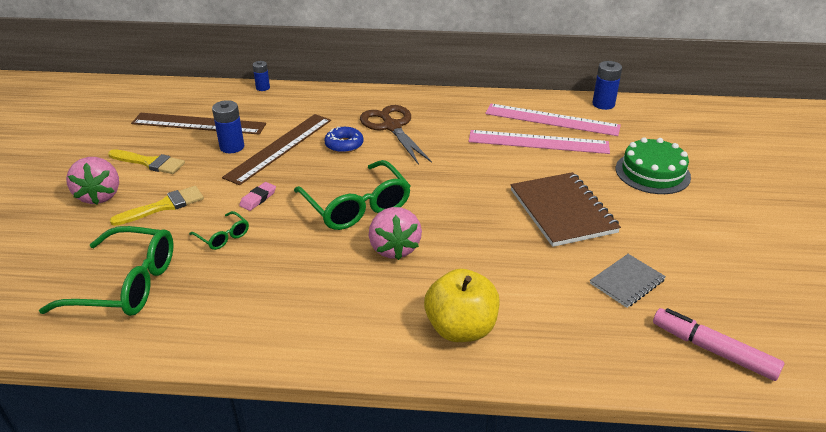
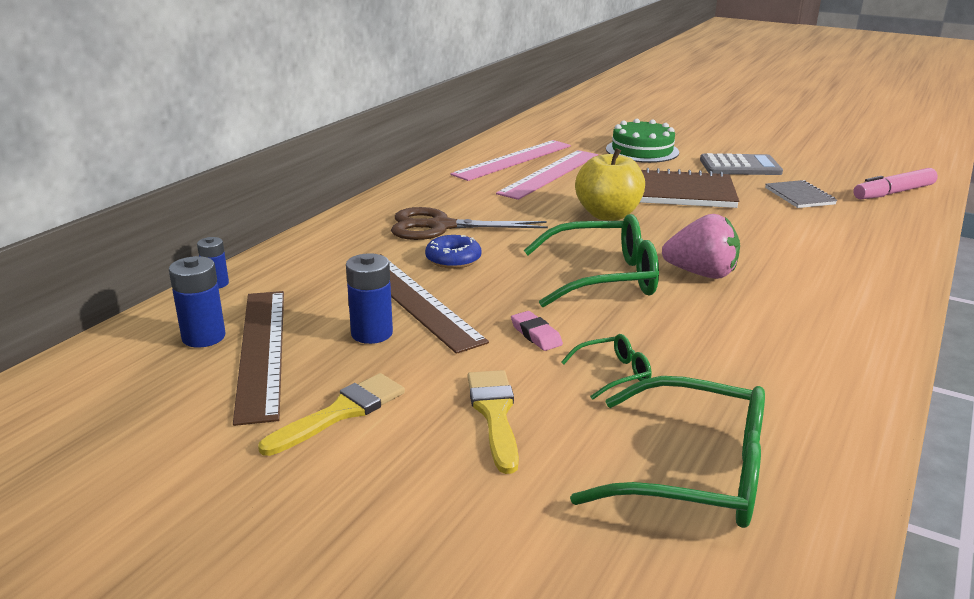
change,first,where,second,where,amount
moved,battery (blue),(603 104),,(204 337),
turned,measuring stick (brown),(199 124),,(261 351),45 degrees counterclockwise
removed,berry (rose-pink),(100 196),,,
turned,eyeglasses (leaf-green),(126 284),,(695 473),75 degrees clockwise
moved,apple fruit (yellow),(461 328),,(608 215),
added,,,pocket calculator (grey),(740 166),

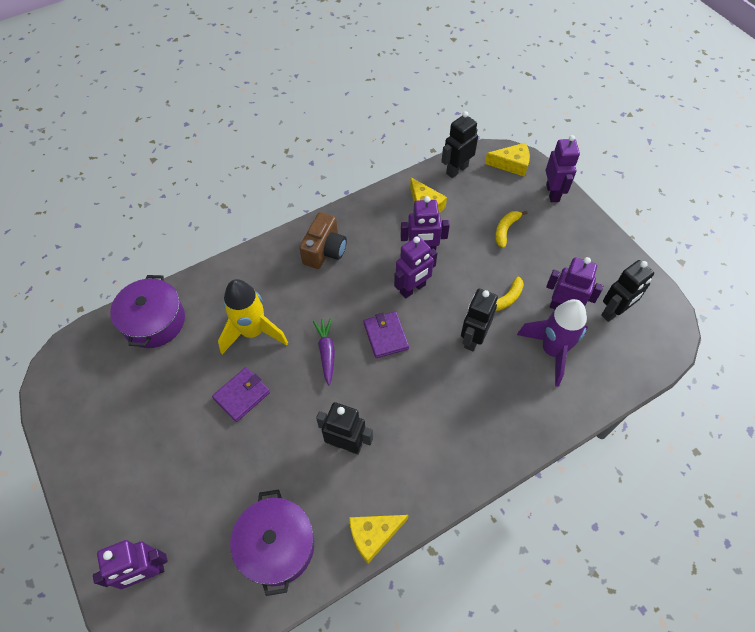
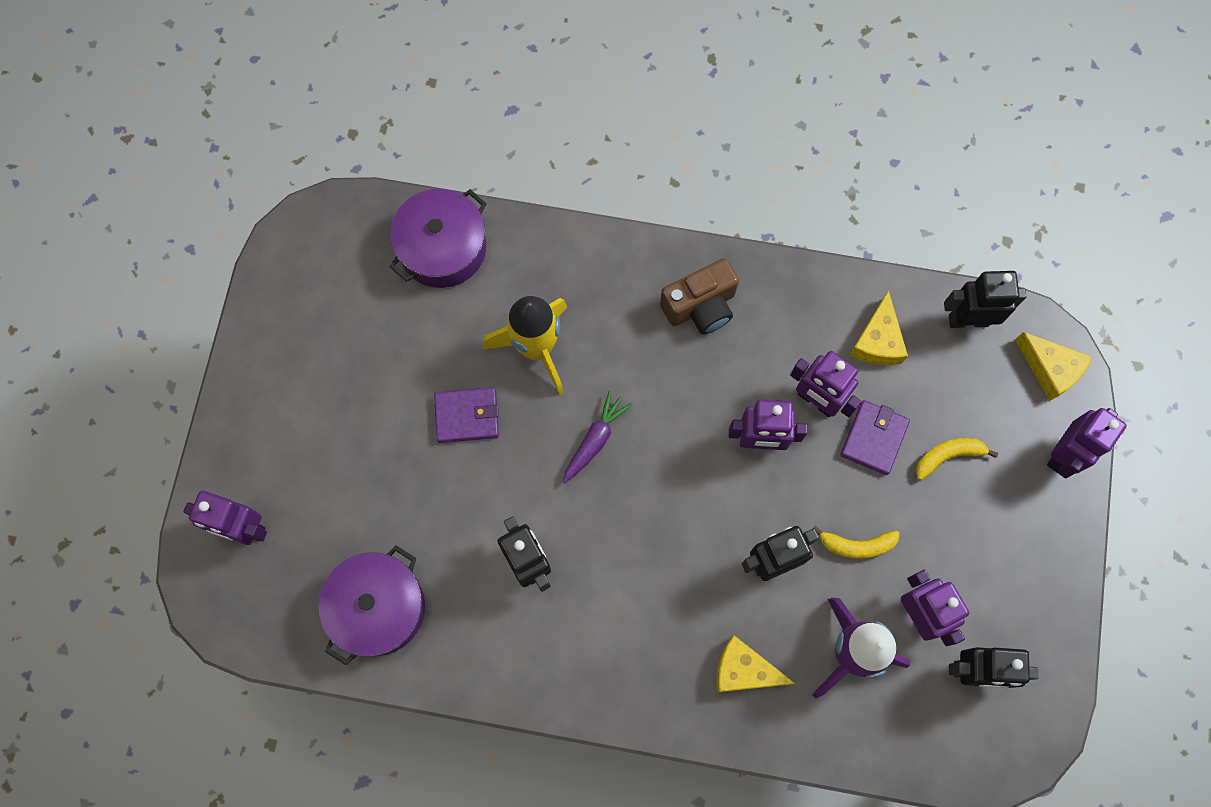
change,first,where,second,where,amount
moved,wallet (purple),(386 336),,(874 438),
moved,cheese wedge (yellow),(373 535),,(744 670),

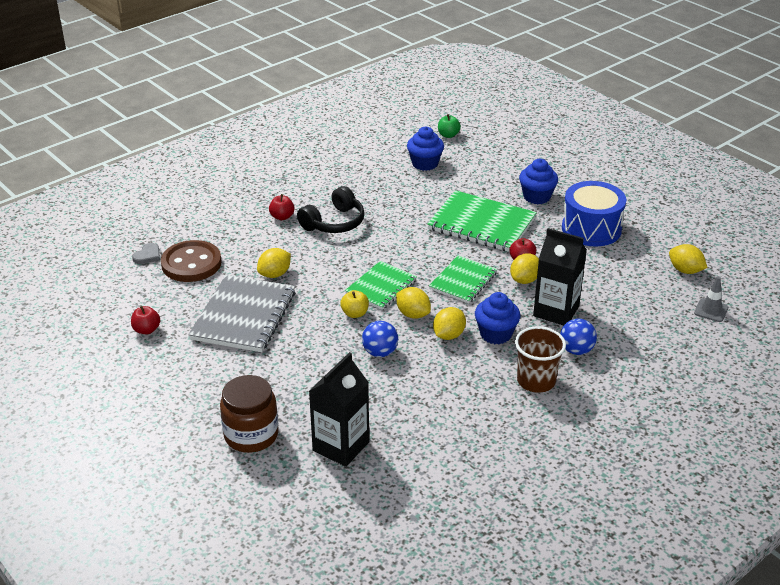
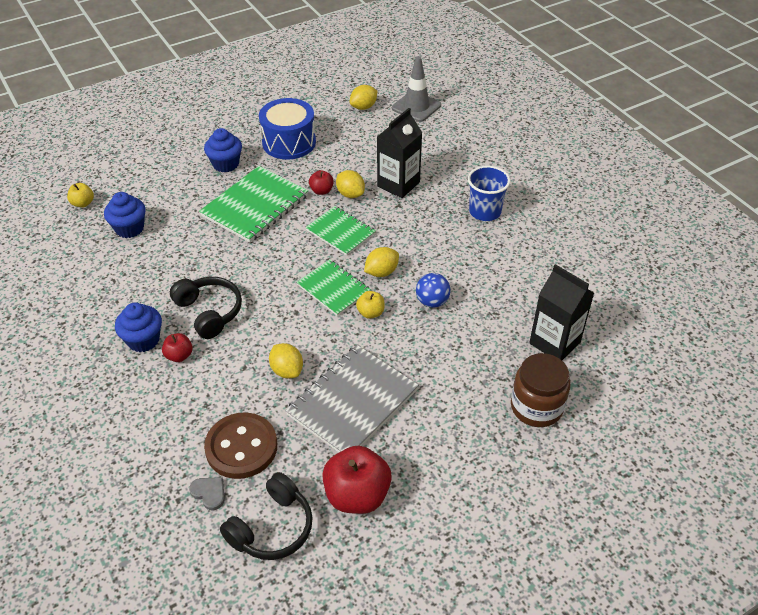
change,first,where,second,where,amount
recoloured,apple fruit (leaf-green),(448 135),apple fruit (yellow),(83 203),
turned,notebook (grey),(243 316),,(352 402),75 degrees counterclockwise
resized,traffic cone (grey),(711 310),,(416 107),x1.71
moved,fairy cake (blue),(496 334),,(143 340),
resized,apple fruit (scarlet),(146 330),,(357 495),x2.00
removed,toy lemon (yellow),(448 335),,,
removed,sphere (blue),(576 350),,,
recoloured,beaker (brown),(536 381),beaker (blue),(485 212),
added,,,headphones (black),(272 528),

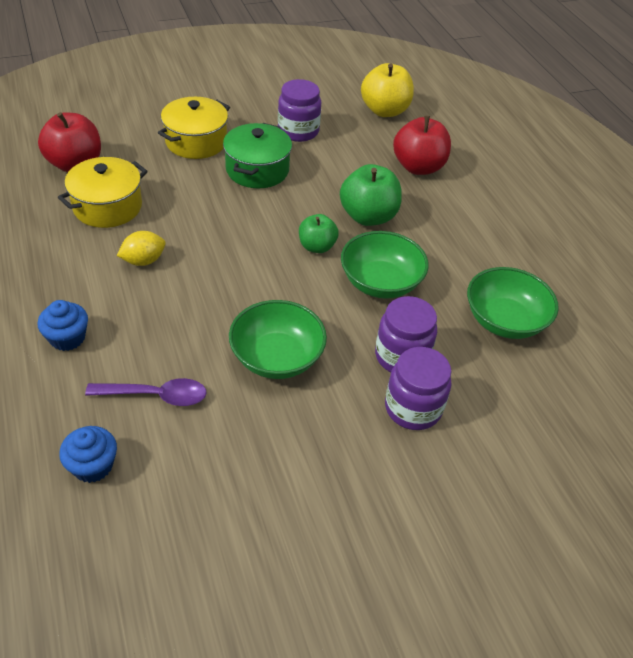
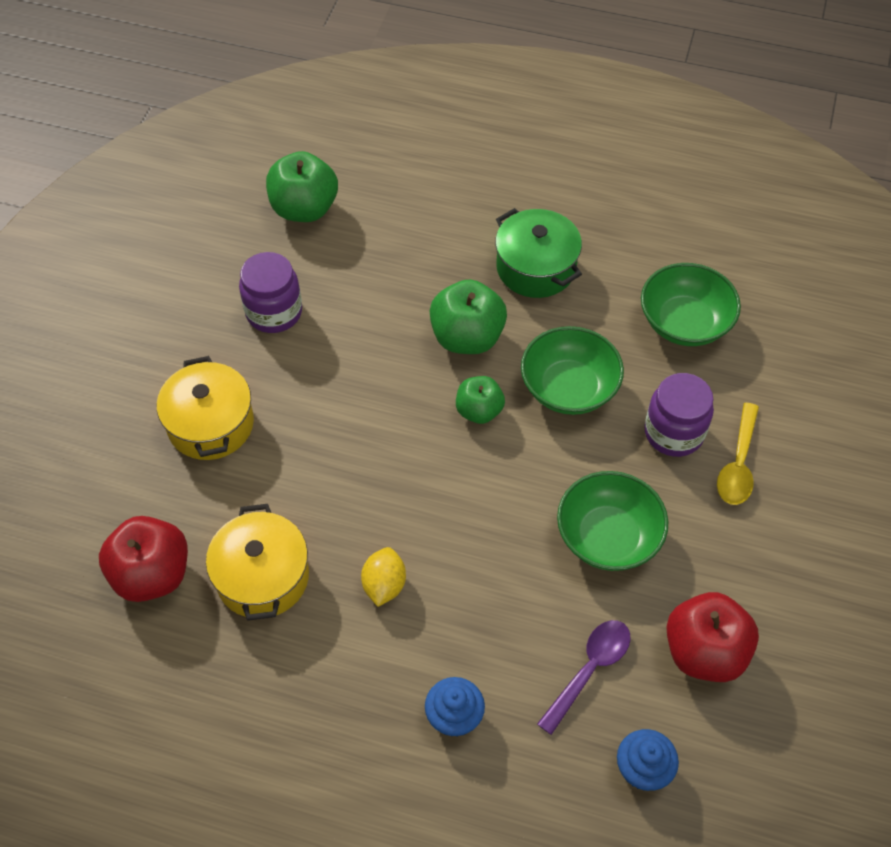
change,first,where,second,where,amount
recoloured,apple fruit (yellow),(385 111),apple fruit (leaf-green),(304 209),
moved,apple fruit (scarlet),(418 167),,(704 652),
moved,cooking pot (leaf-green),(257 170),,(536 268),
replaced,jar (purple),(413 408),spoon (yellow),(738 463),

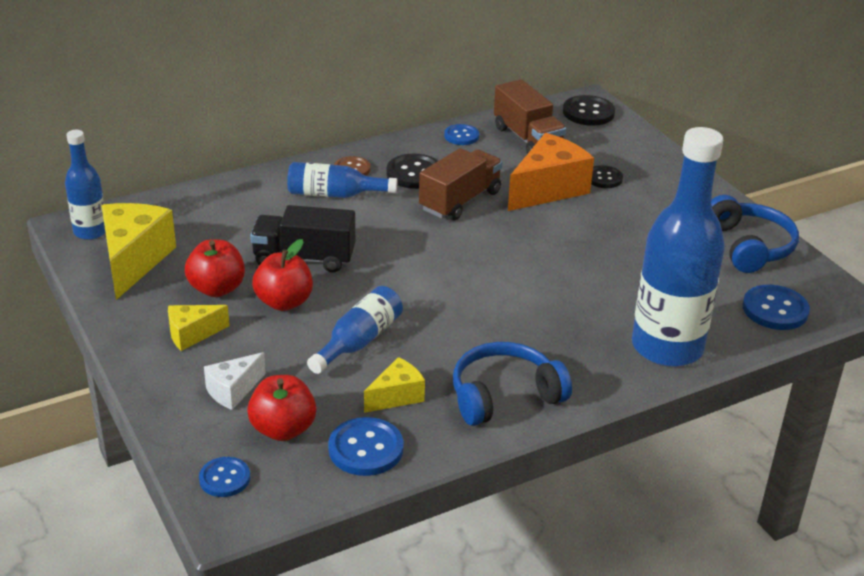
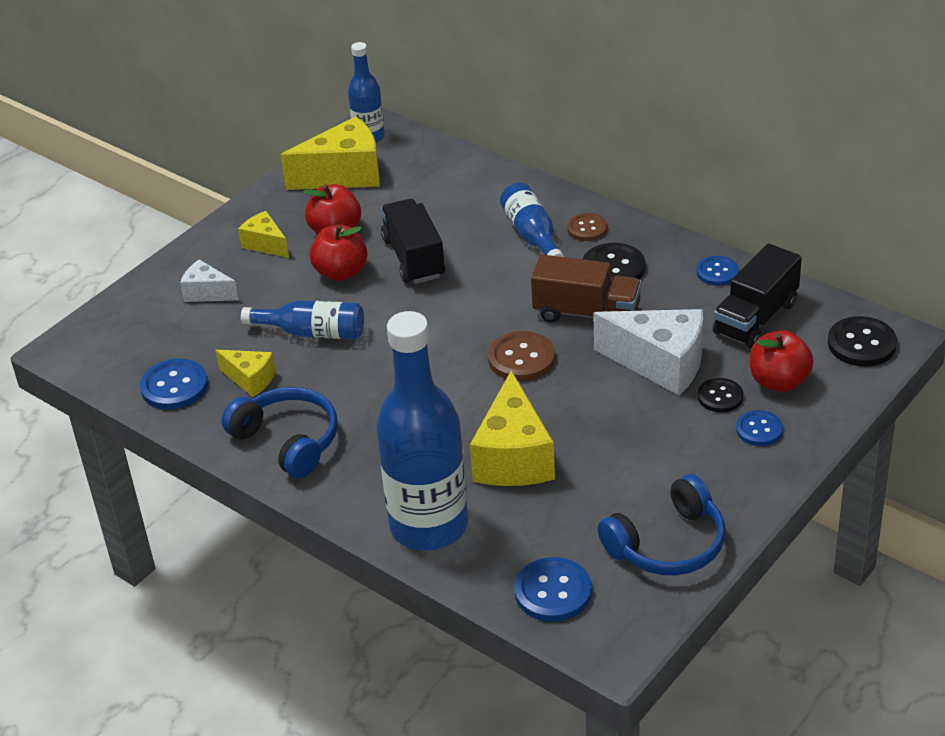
change,first,where,second,where,amount
recoloured,truck (brown),(527 139),truck (black),(755 318),
recoloured,cheese wedge (orange),(548 189),cheese wedge (pure white),(660 364),
moved,apple fruit (scarlet),(283 429),,(778 381),
moved,shirt button (blue),(224 478),,(759 430),
added,,,shirt button (brown),(521 358),
added,,,cheese wedge (yellow),(513 457),

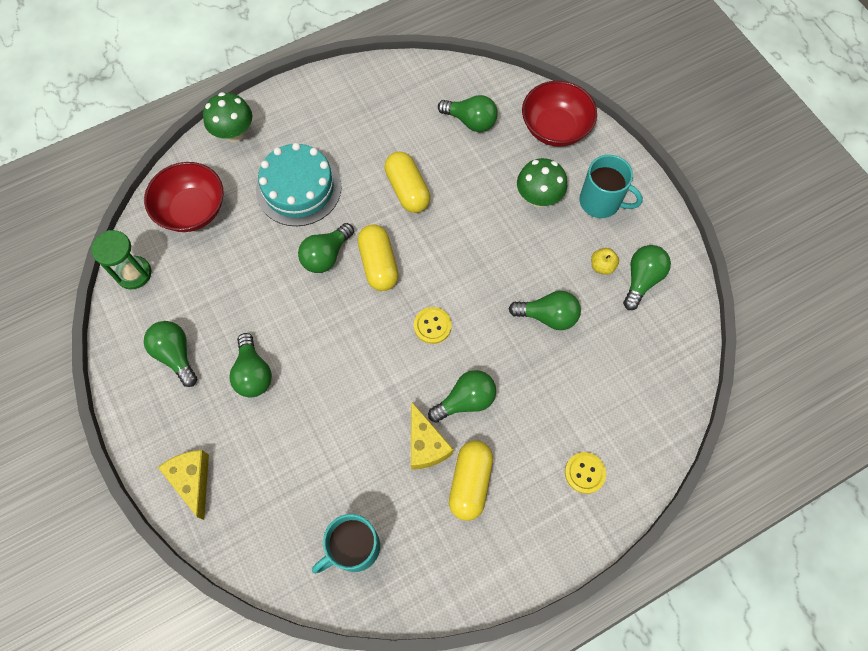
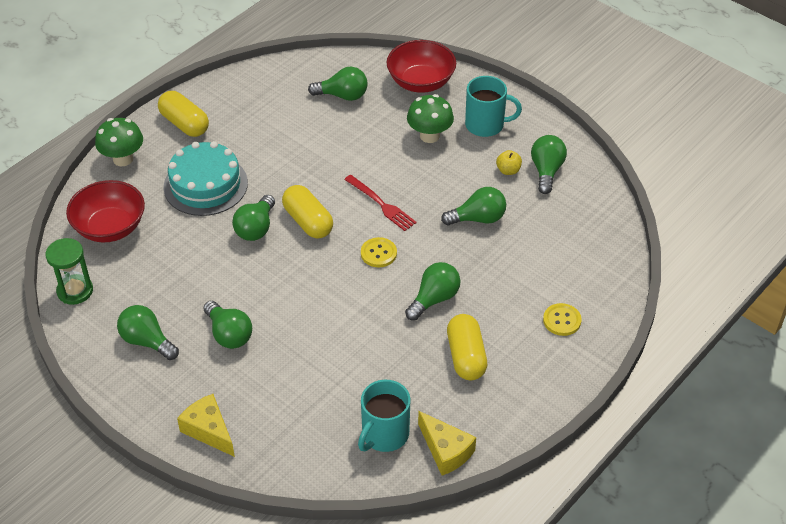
change,first,where,second,where,amount
moved,capsule (yellow),(407 190),,(184 124),
moved,cheese wedge (yellow),(425 444),,(445 450),
added,,,dinner fork (scarlet),(382 205),

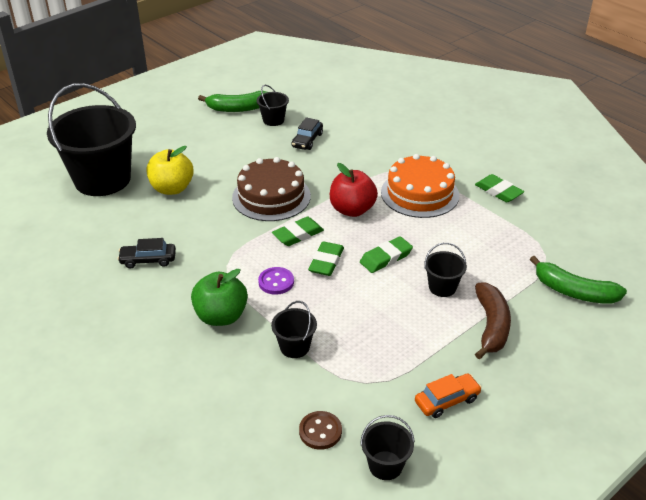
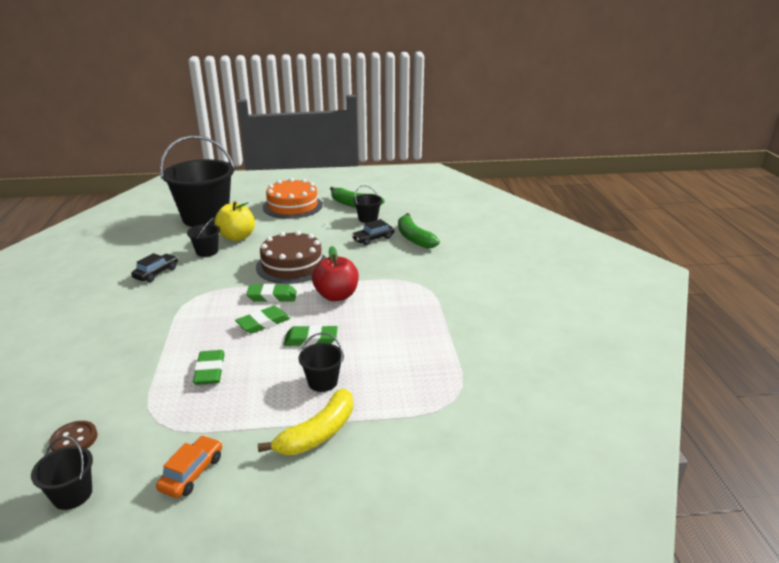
change,first,where,second,where,amount
moved,layer cake (orange),(419 193),,(292 206),
moved,gum eraser (leaf-green),(498 191),,(210 371),
turned,toy car (black),(148 260),,(156 273),90 degrees clockwise
moved,banana fruit (leaf-green),(574 292),,(414 238),
removed,shirt button (purple),(276 282),,,
removed,apple fruit (leaf-green),(221 316),,,
recoloured,banana fruit (brown),(491 326),banana fruit (yellow),(318 433),
moved,pail (black),(294 347),,(207 251),
turned,toy car (orange),(447 400),,(192 473),75 degrees counterclockwise

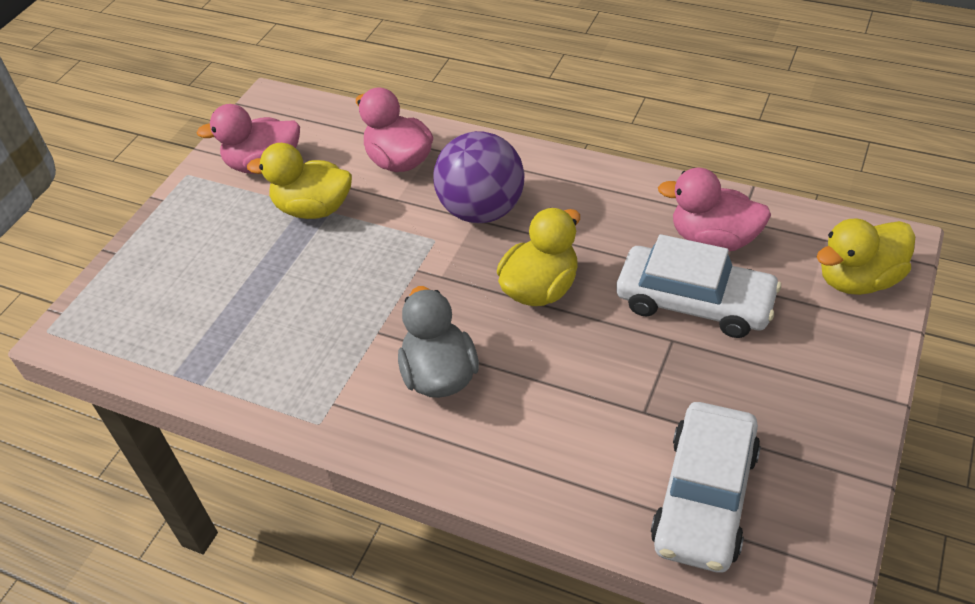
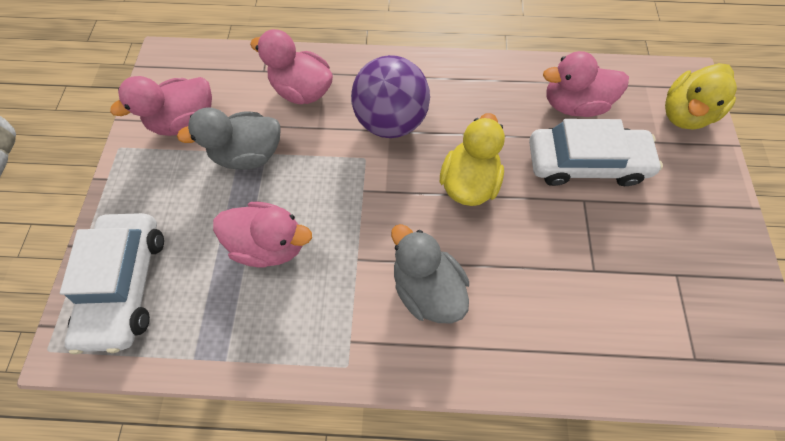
change,first,where,second,where,amount
recoloured,toy duck (yellow),(313 208),toy duck (grey),(249 154),
moved,toy car (pure white),(704 497),,(127 283),
added,,,toy duck (rose-pink),(271 243),

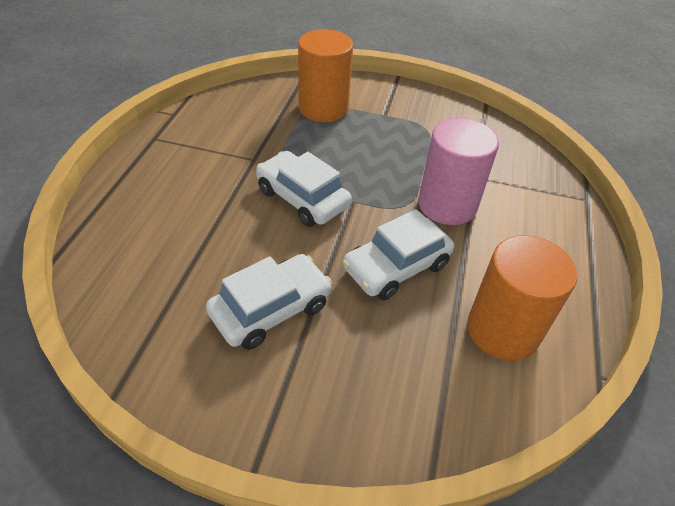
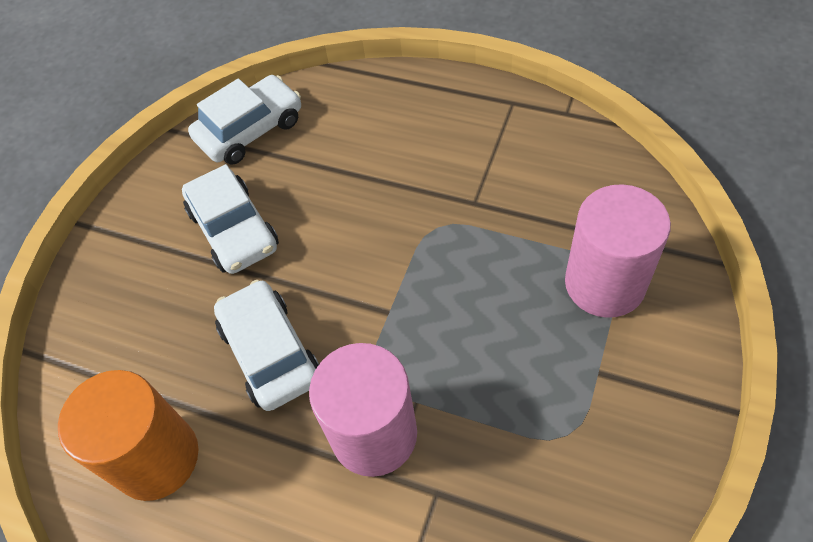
change,first,where,second,where,amount
recoloured,solid cylinder (orange),(323 108),solid cylinder (rose-pink),(604 283),
moved,toy car (pure white),(302 198),,(250 130),

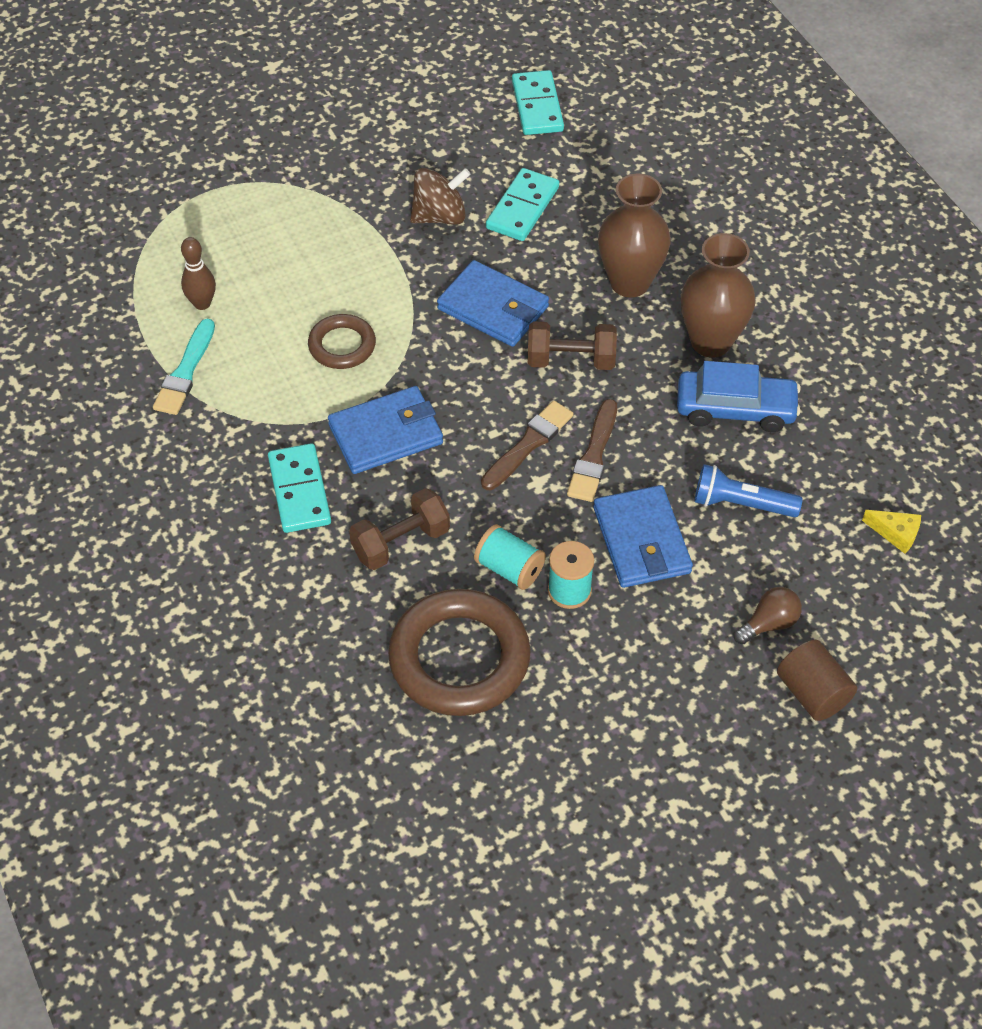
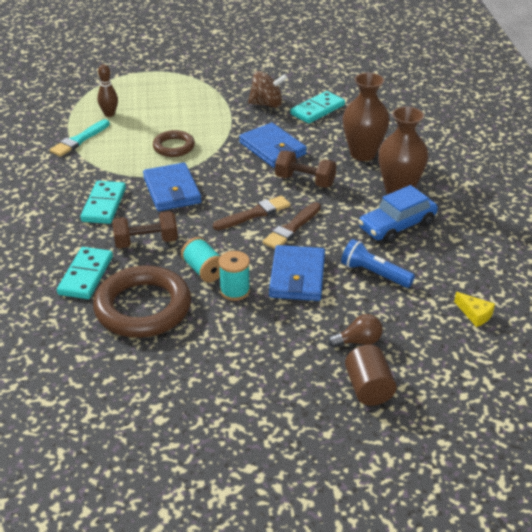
change,first,where,second,where,amount
moved,domino piece (turquoise),(537 106),,(86 275),
turned,toy car (blue),(735 409),,(397 226),120 degrees clockwise
turned,wallet (blue),(386 434),,(172 190),75 degrees clockwise

